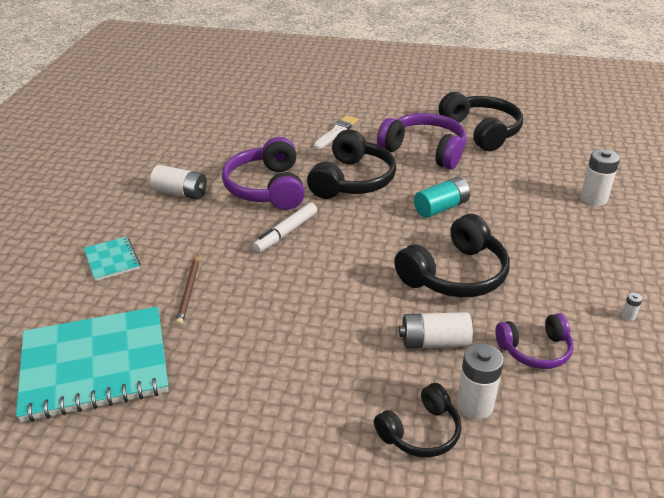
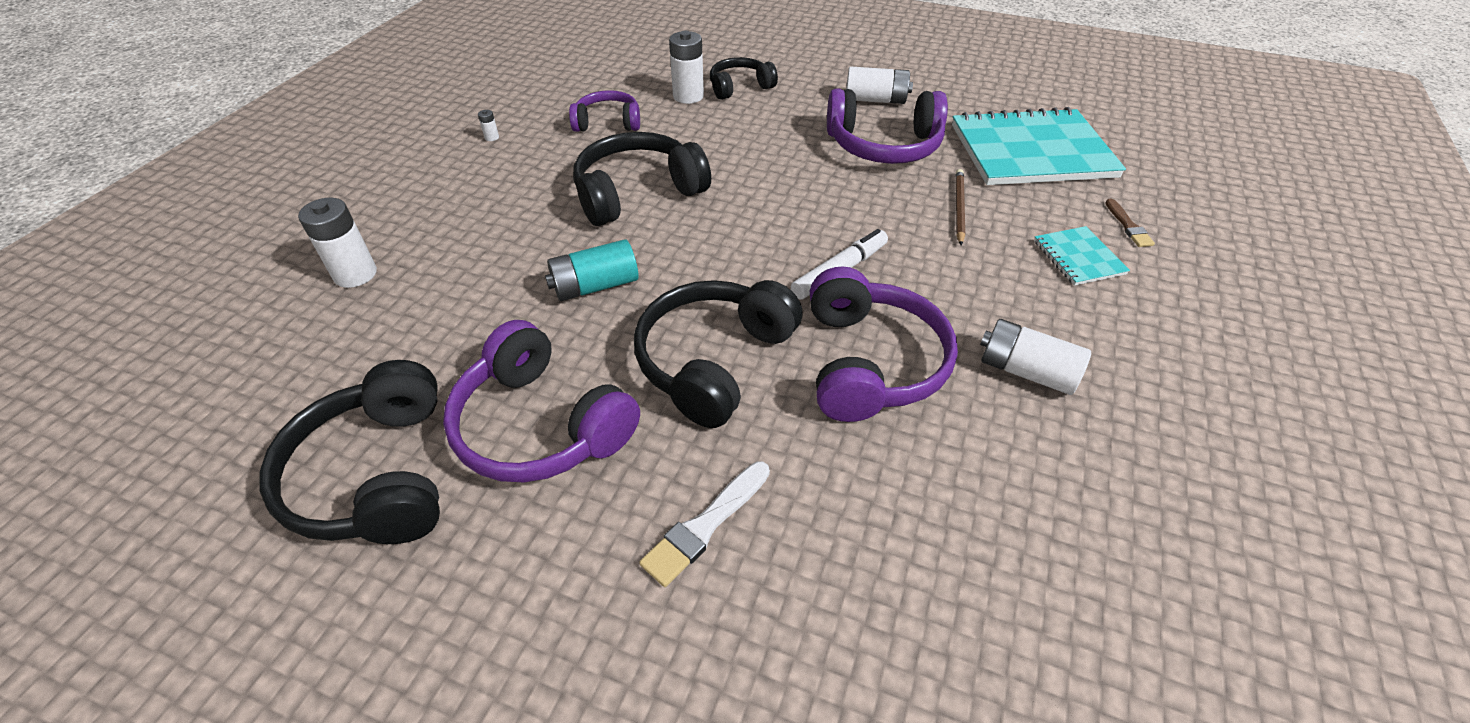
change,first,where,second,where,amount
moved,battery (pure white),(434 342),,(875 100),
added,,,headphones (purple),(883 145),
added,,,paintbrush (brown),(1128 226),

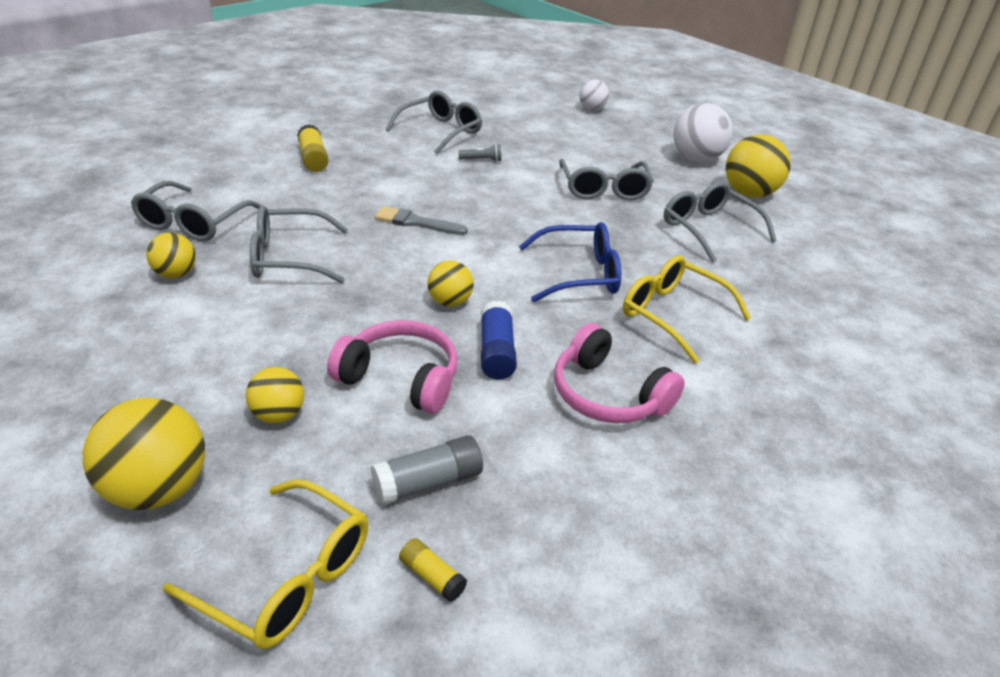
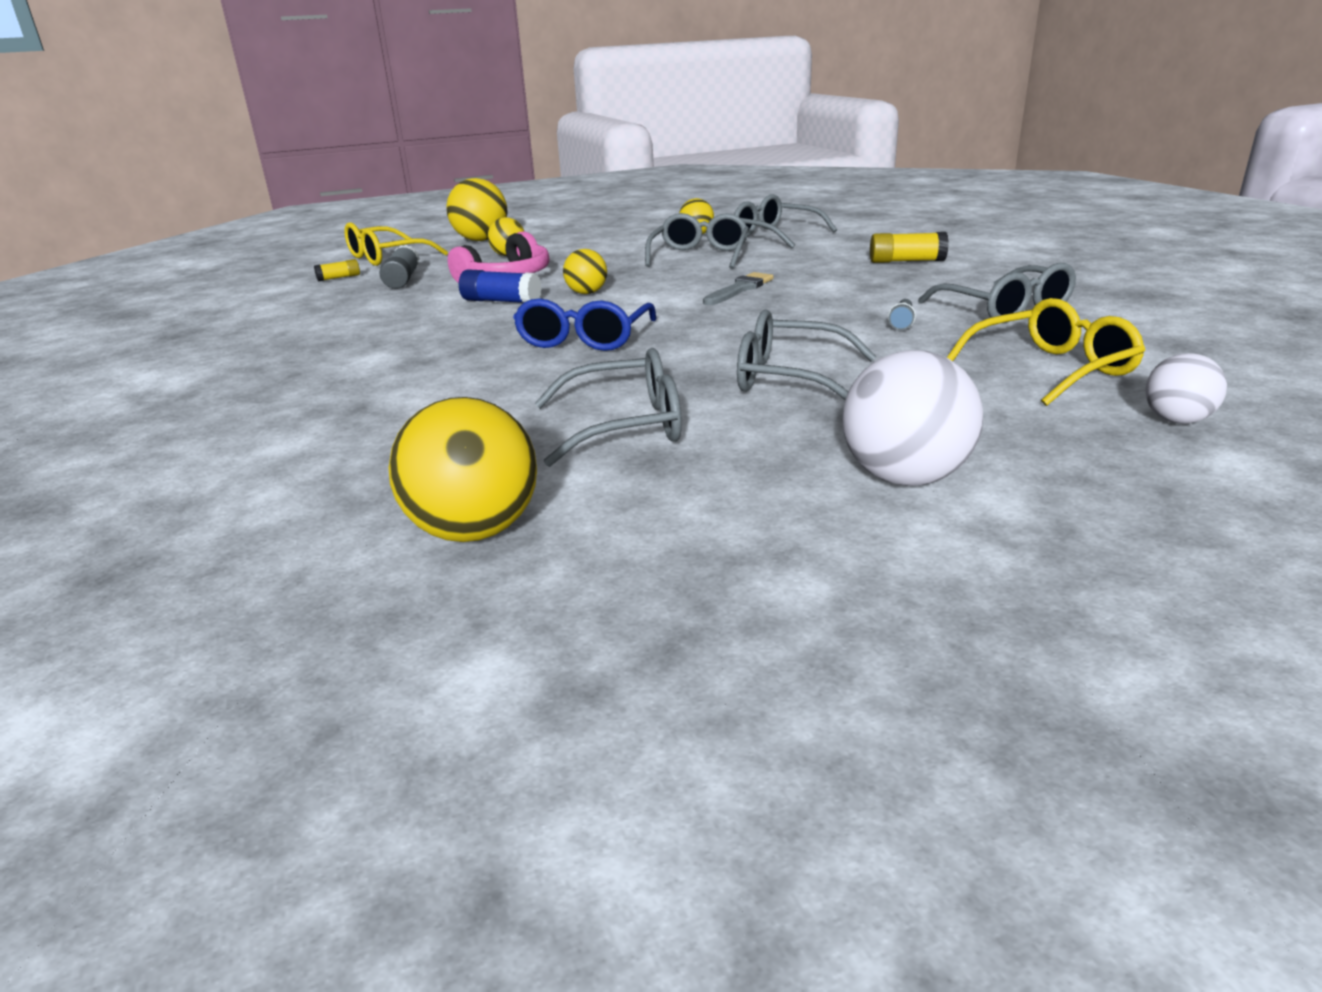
change,first,where,second,where,amount
moved,sphere (yellow),(749 193),,(474 531),
moved,eyeglasses (yellow),(672 314),,(1051 369),
removed,headphones (rose-pink),(608 394),,,

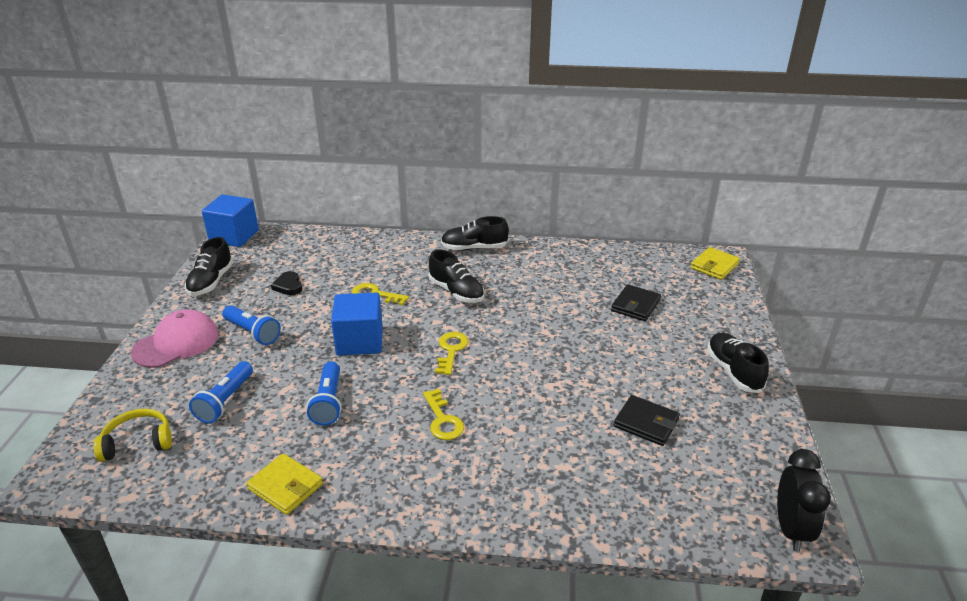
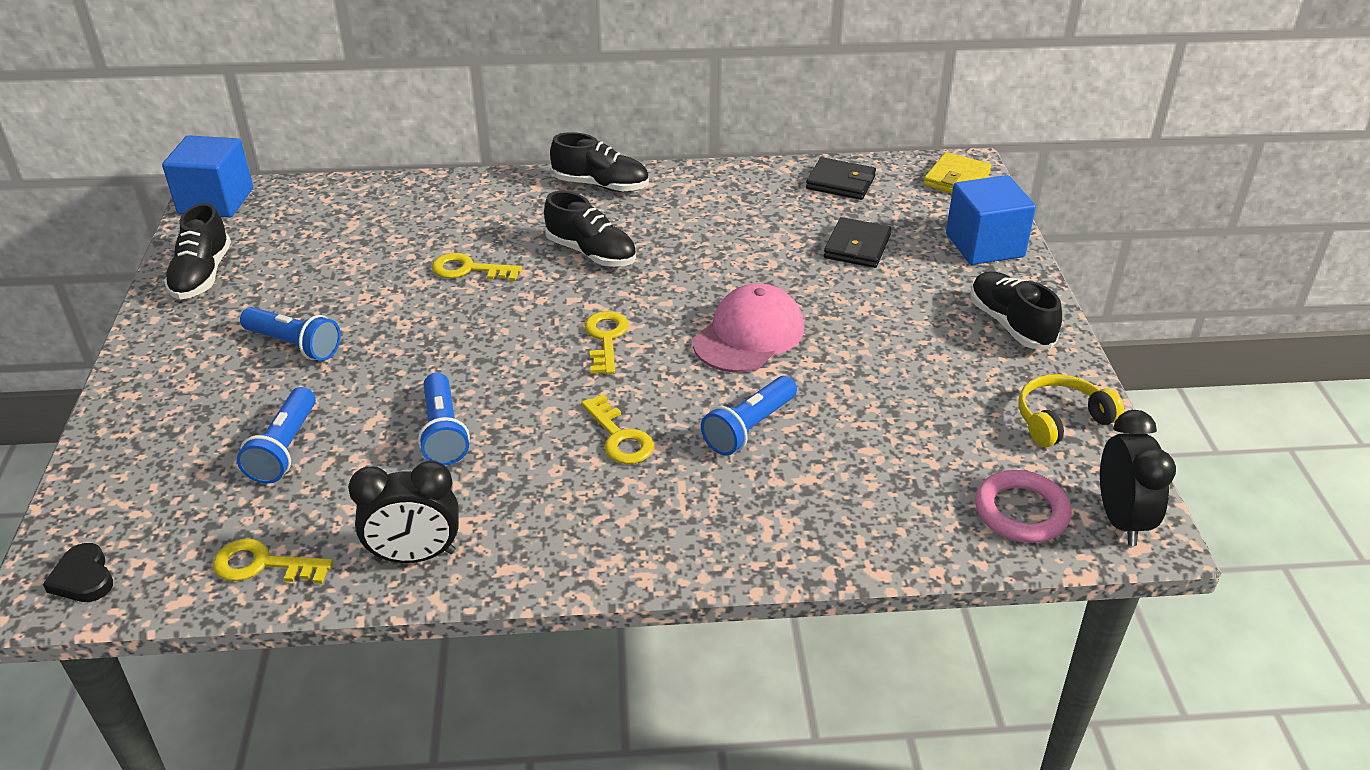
change,first,where,second,where,amount
turned,sneaker (black),(474 248),,(601 185),150 degrees counterclockwise
moved,heart shape (black),(288 286),,(83 578),
moved,cube (blue),(359 341),,(984 245),
moved,baseball cap (rose-pink),(176 343),,(749 335),
moved,wallet (black),(646 423),,(840 183),
moved,headphones (yellow),(137 442),,(1061 420),
replaced,wallet (yellow),(285 486),clock (black),(415 556),
added,,,pocket torch (blue),(749 428),
added,,,torus (rose-pink),(1021 511),
added,,,door key (yellow),(263 565),

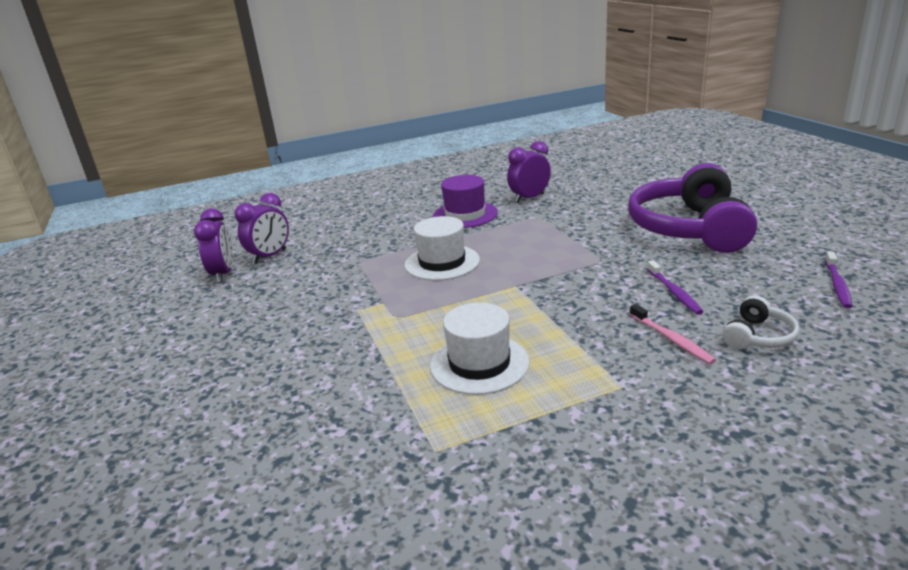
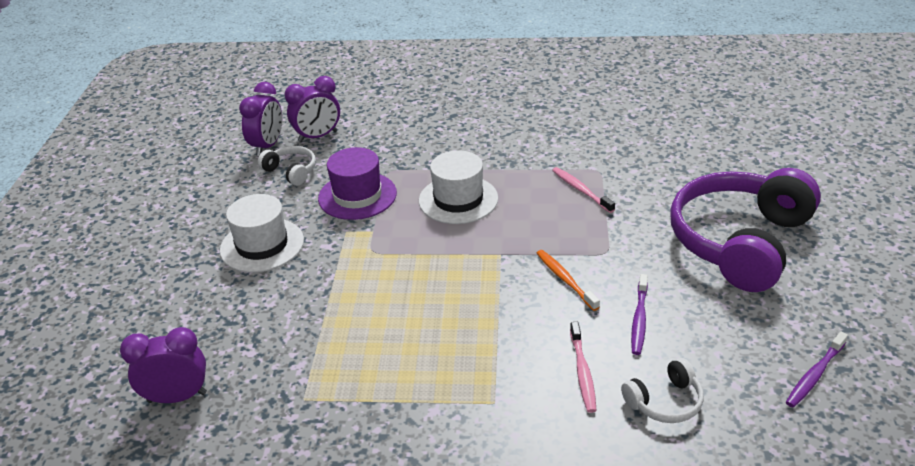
change,first,where,second,where,amount
moved,clock (purple),(529 198),,(177 397),
moved,tall hat (purple),(465 215),,(357 196),
moved,tall hat (pure white),(479 364),,(262 245),
added,,,headphones (pure white),(291 171),
added,,,toothbrush (rose-pink),(581 190),
added,,,toothbrush (orange),(565 280),

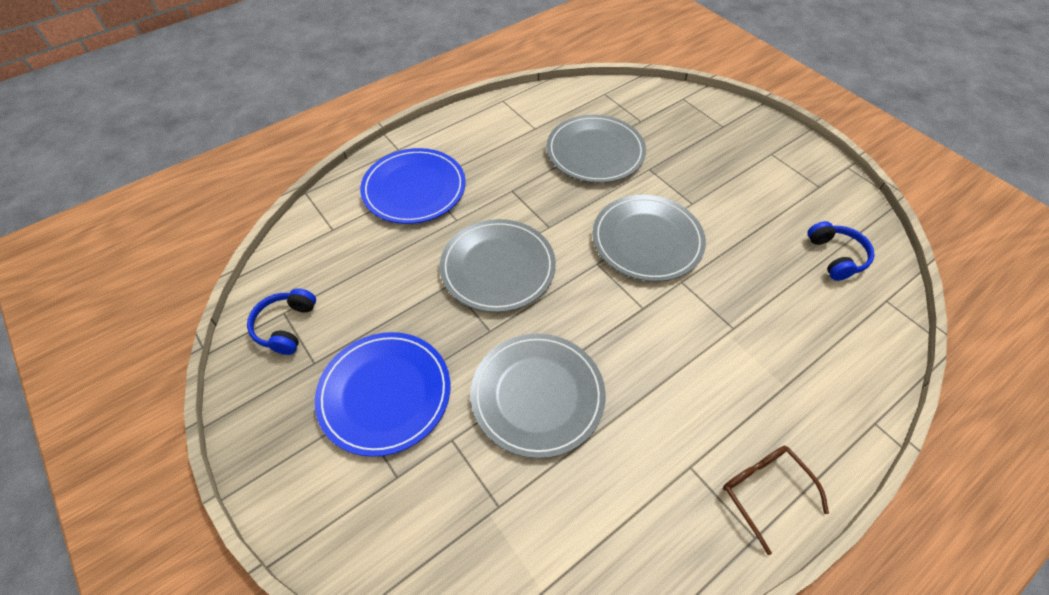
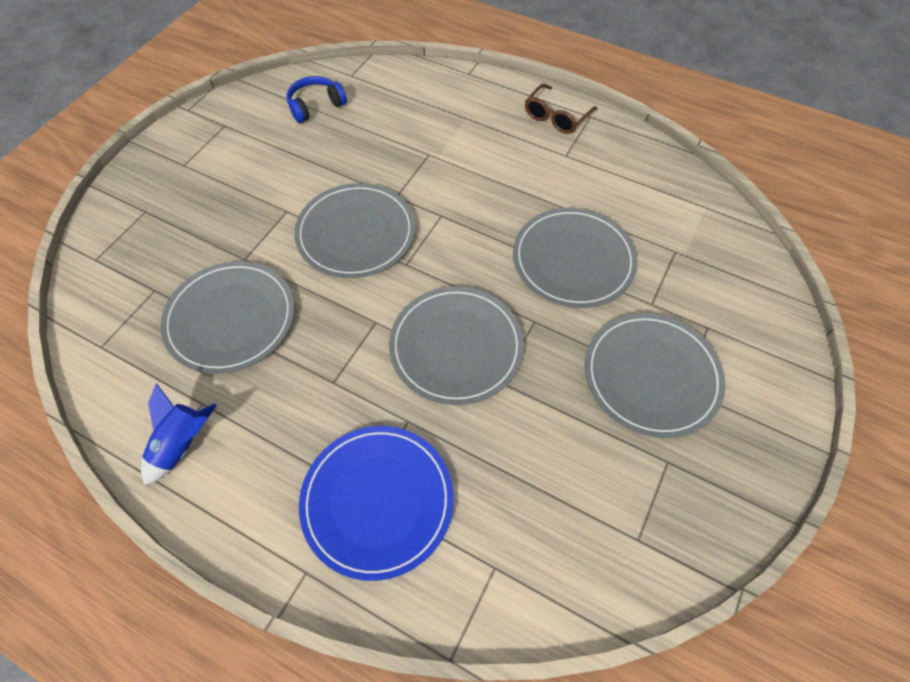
change,first,where,second,where,amount
removed,headphones (blue),(286 326),,,
recoloured,plate (blue),(385 394),plate (grey),(651 376),
added,,,rocket (blue),(183 444),

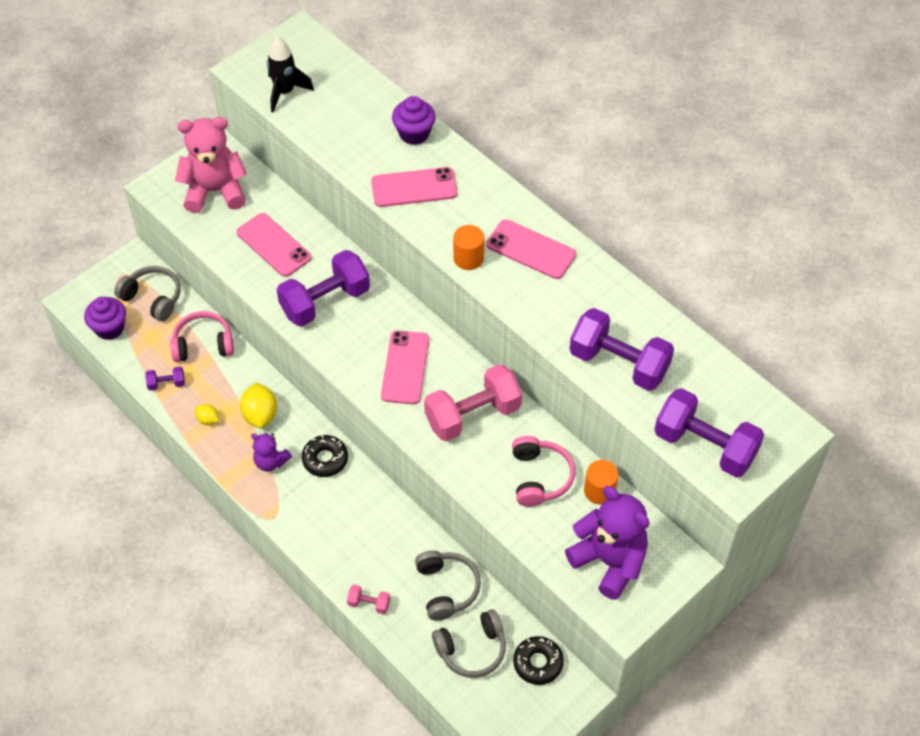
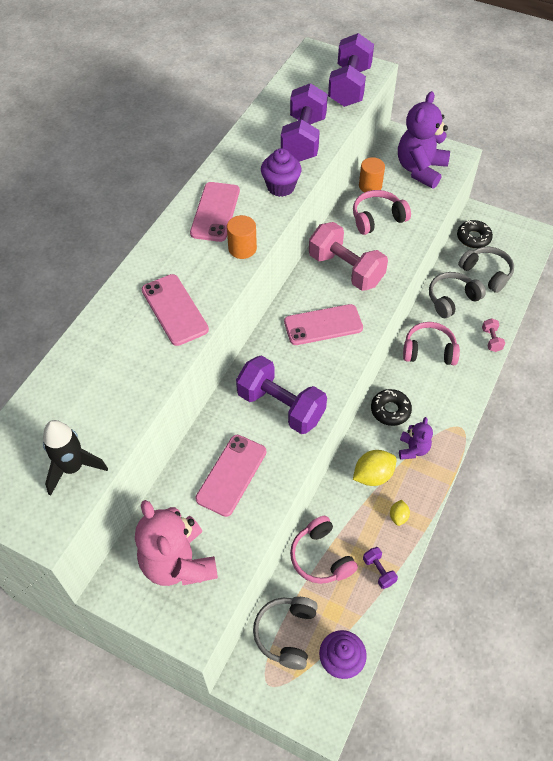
change,first,where,second,where,amount
moved,fairy cake (purple),(414 134),,(281 187),
added,,,headphones (rose-pink),(429 351),

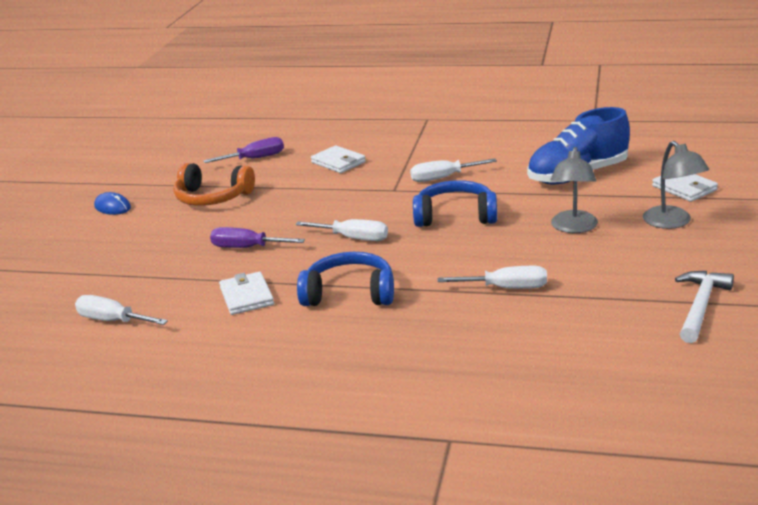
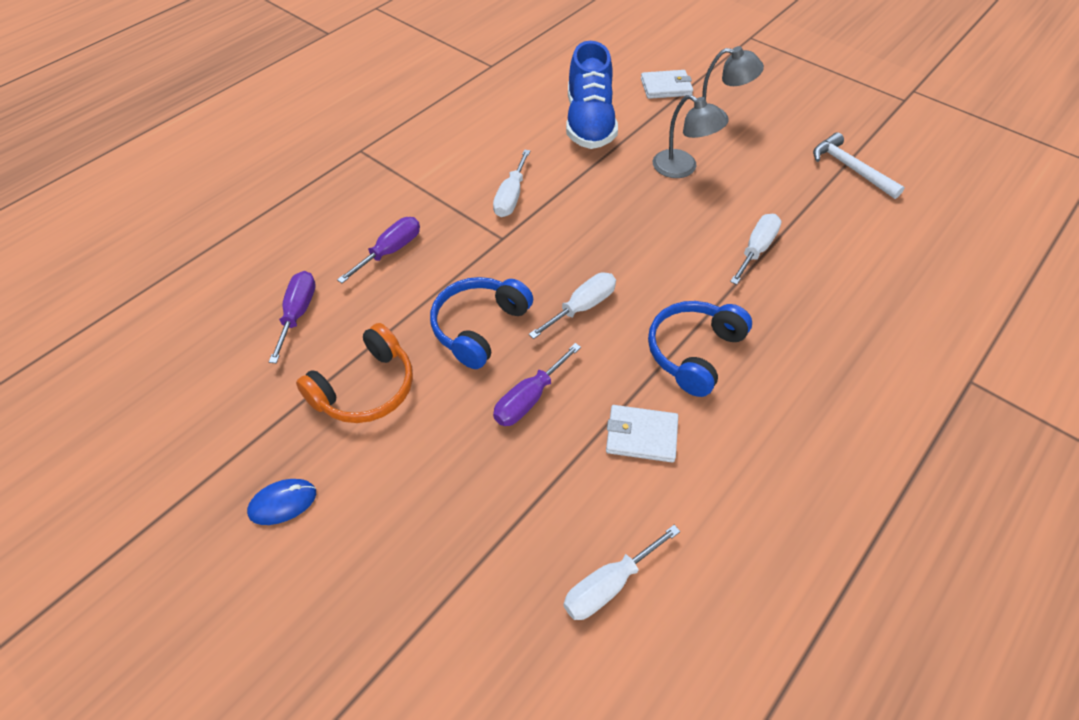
change,first,where,second,where,amount
replaced,wallet (pure white),(338 162),flat screwdriver (purple),(390 251),
moved,headphones (blue),(455 216),,(479 327),

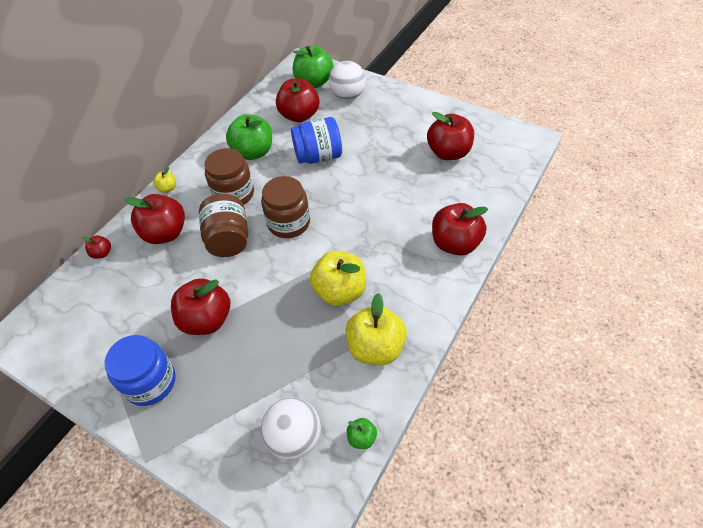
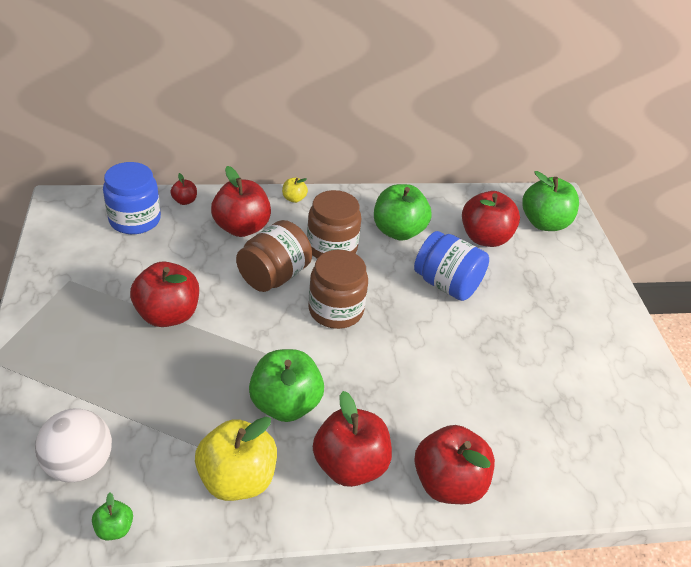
change,first,where,second,where,amount
removed,sphere (pure white),(348 96),,,
moved,apple fruit (scarlet),(448 153),,(350 465),
recoloured,apple fruit (yellow),(340 291),apple fruit (leaf-green),(285 404),
moved,jar (blue),(150 382),,(135 220),

